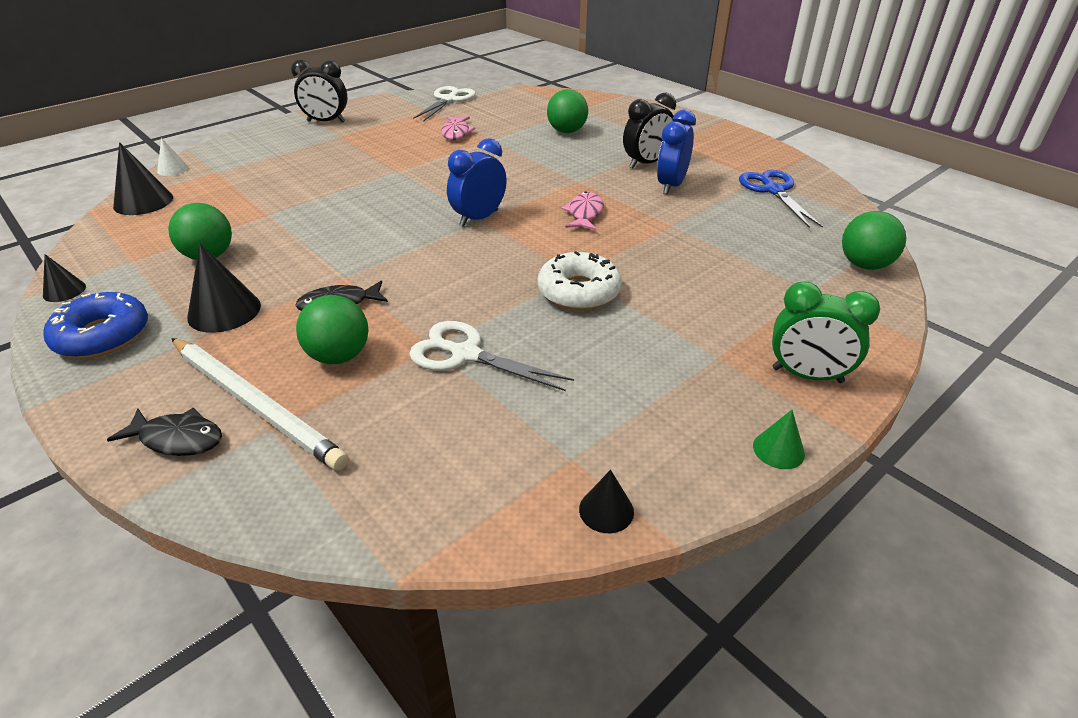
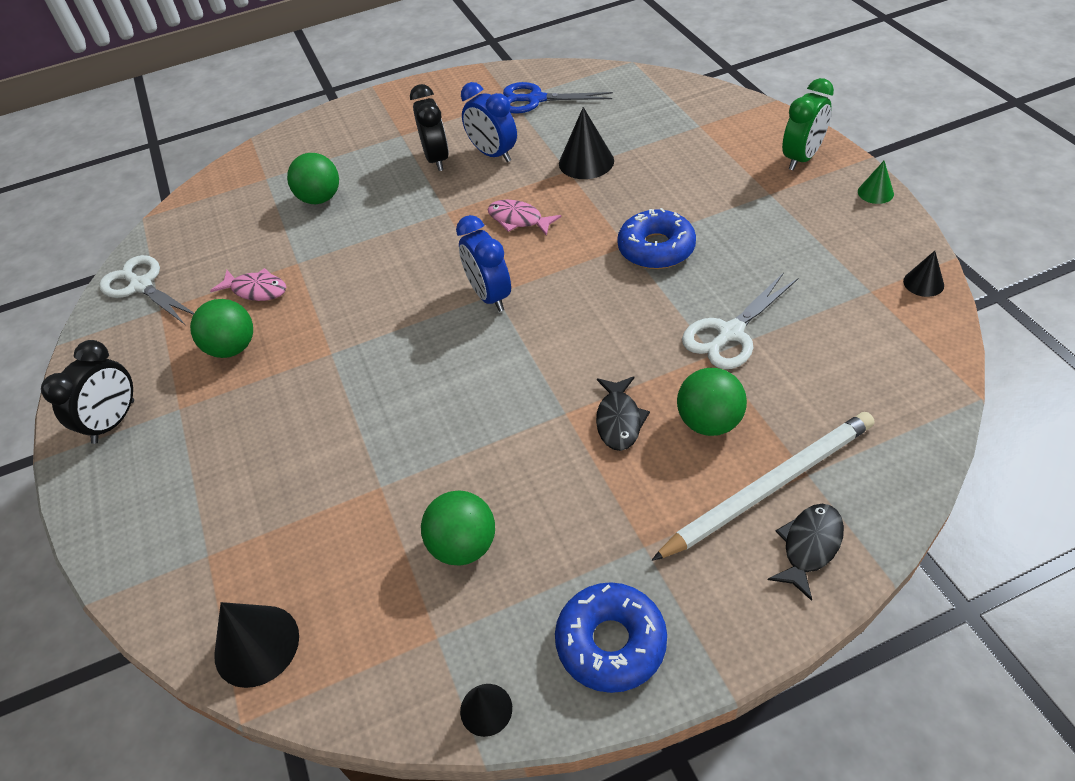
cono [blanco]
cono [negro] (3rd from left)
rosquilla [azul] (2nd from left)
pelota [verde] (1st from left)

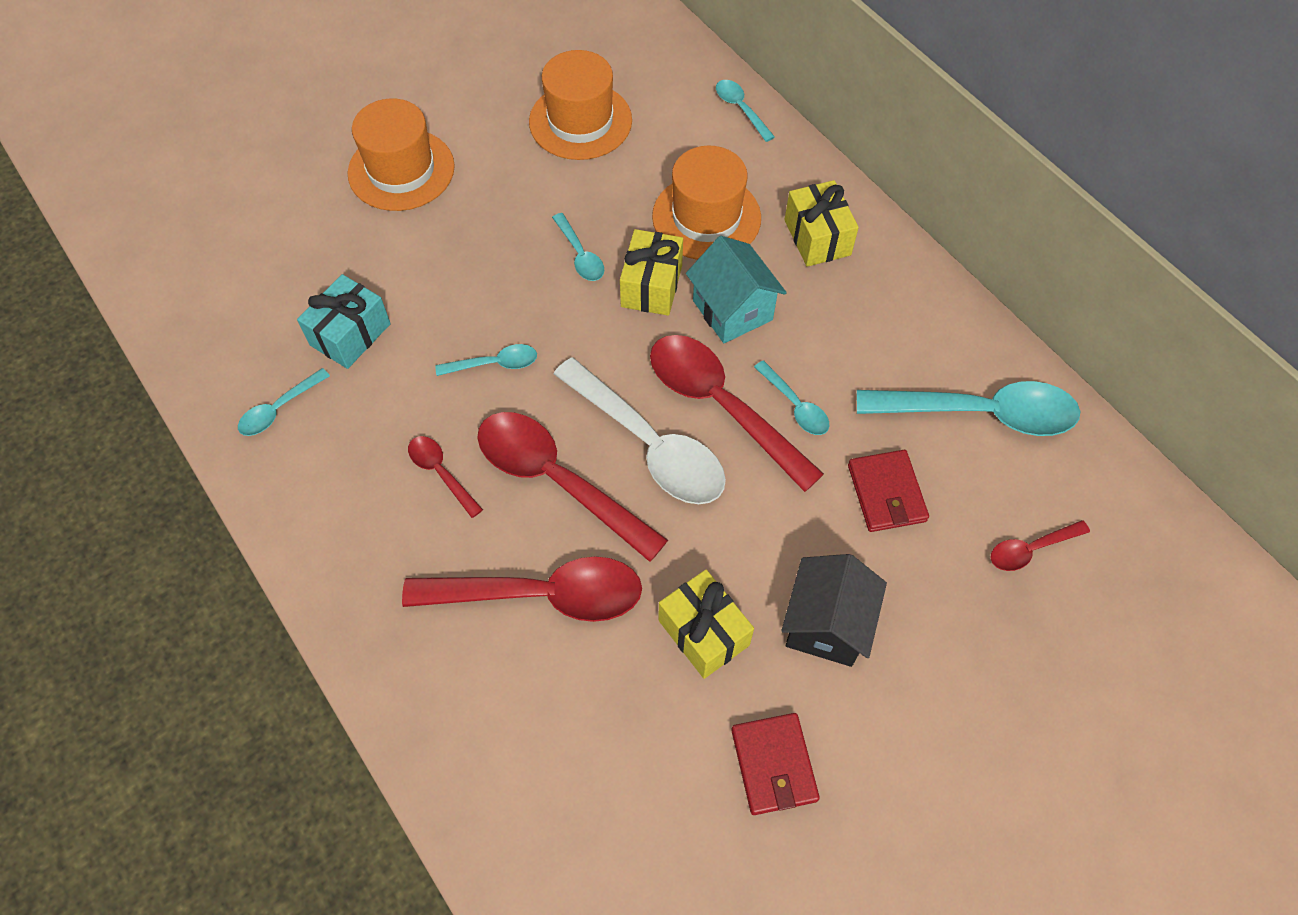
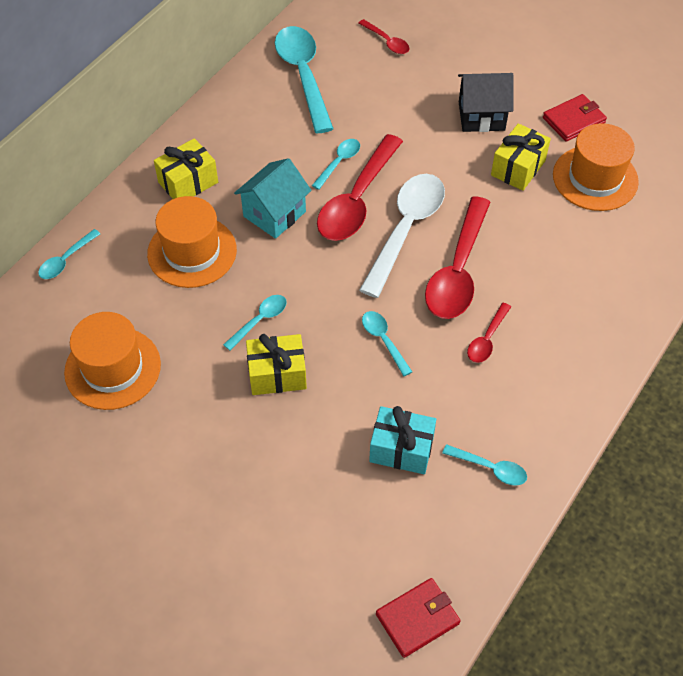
sombrero [naranja] (3rd from left)
cuchara [rojo] (2nd from left in the first image)
regalo [amarillo] (2nd from left)
cartera [rojo] (1st from left)

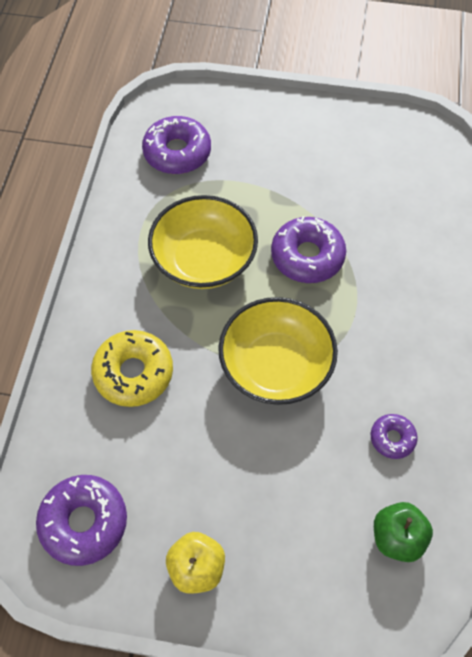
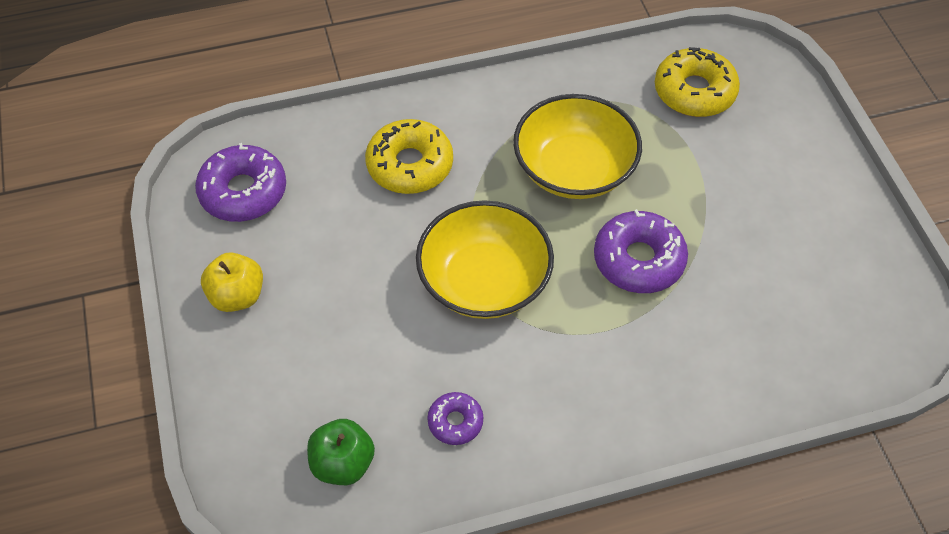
rosquilla [amarillo] (2nd from left)

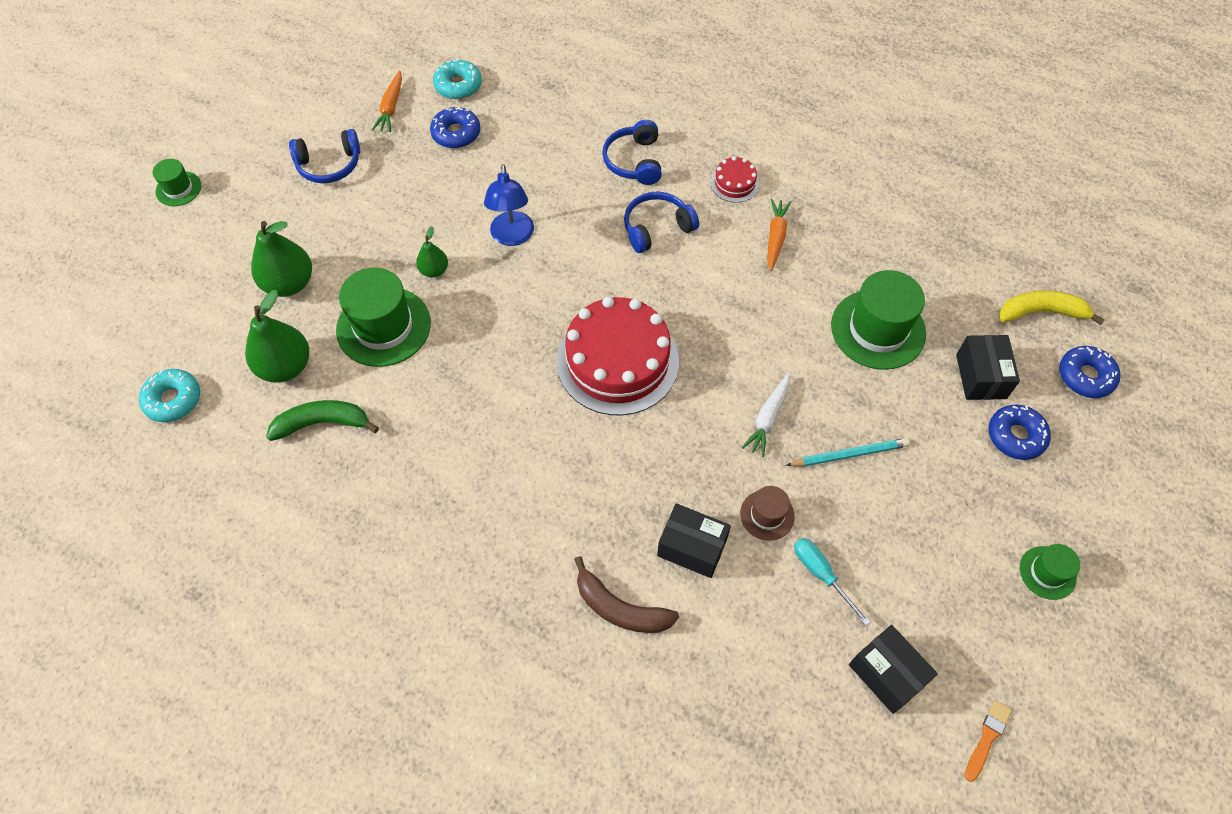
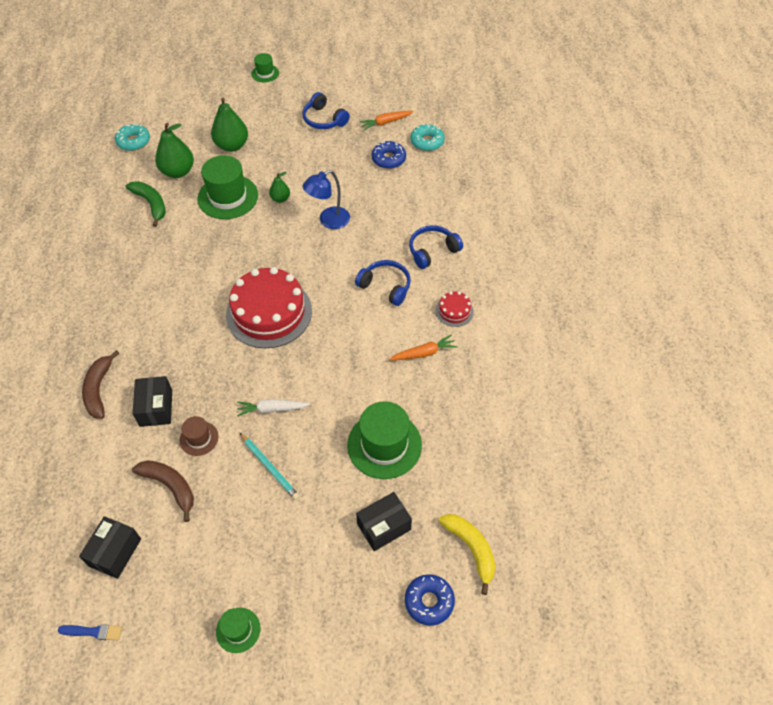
plátano [marrón] (2nd from left)
pincel [azul]
rosquilla [azul] (2nd from left in the first image)

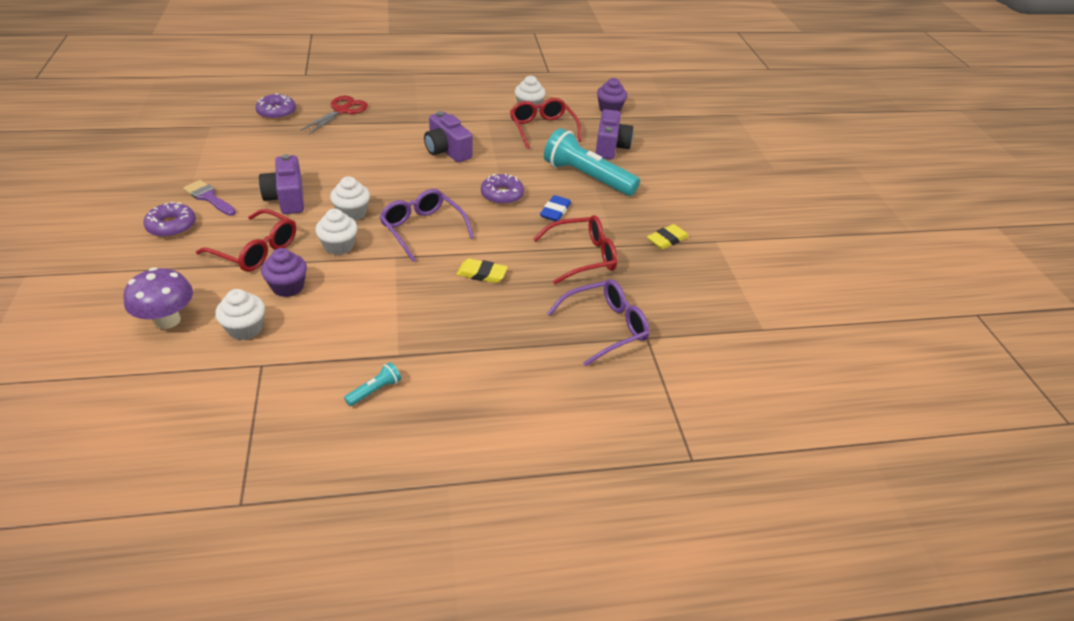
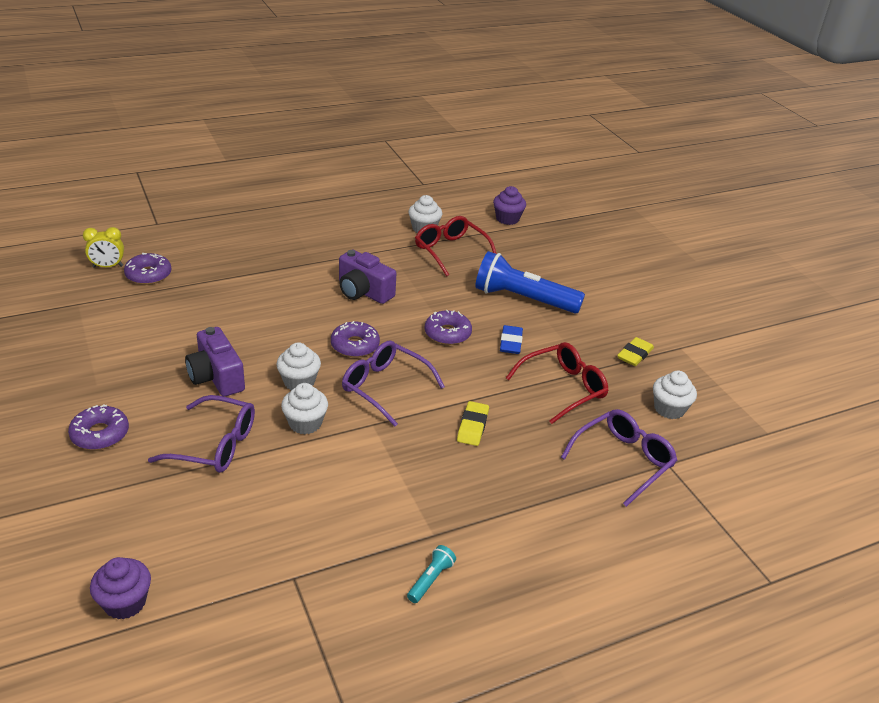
seta [morado]
pincel [morado]
gafas [morado] (1st from left)
magdalena [blanco] (4th from left)
magdalena [morado] (1st from left)
tijeras [rojo]
goma de borrar [amarillo] (1st from left)
lámpara de mano [azul]
cámara [morado] (3rd from left in the first image)
despertador [amarillo]
rosquilla [morado] (3rd from left)

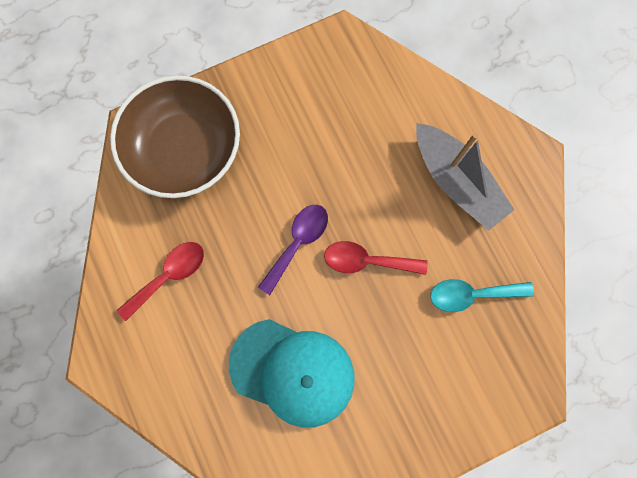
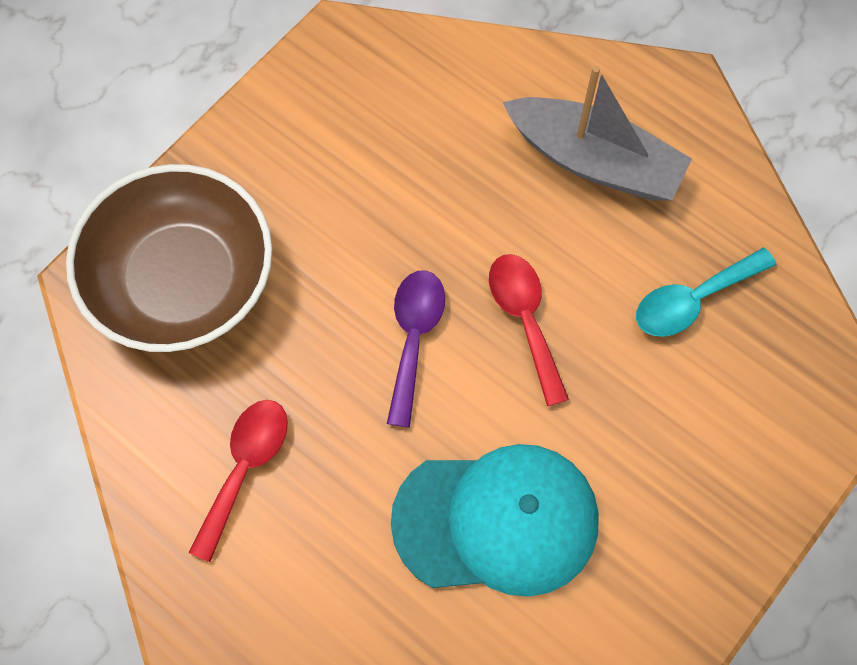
cuchara [rojo] (2nd from left)

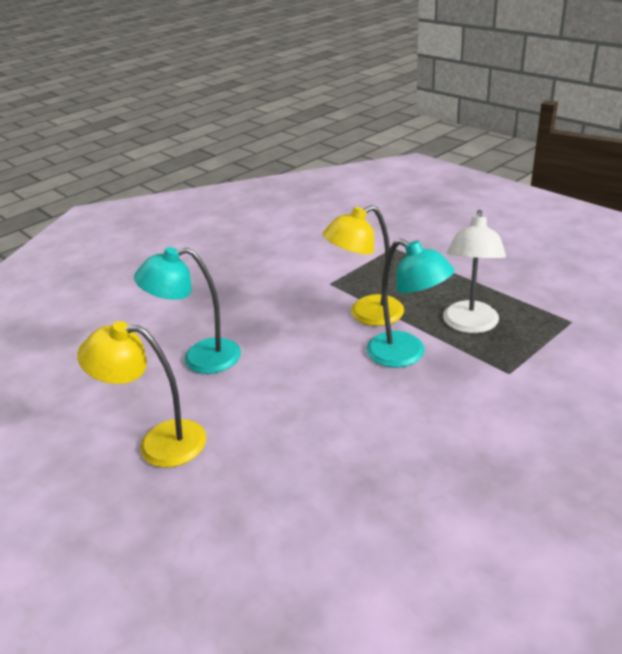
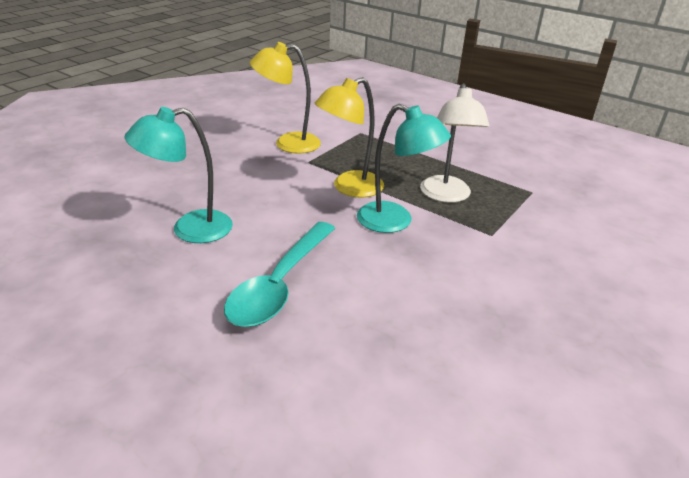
lámpara [amarillo] (1st from left)
cuchara [turquesa]

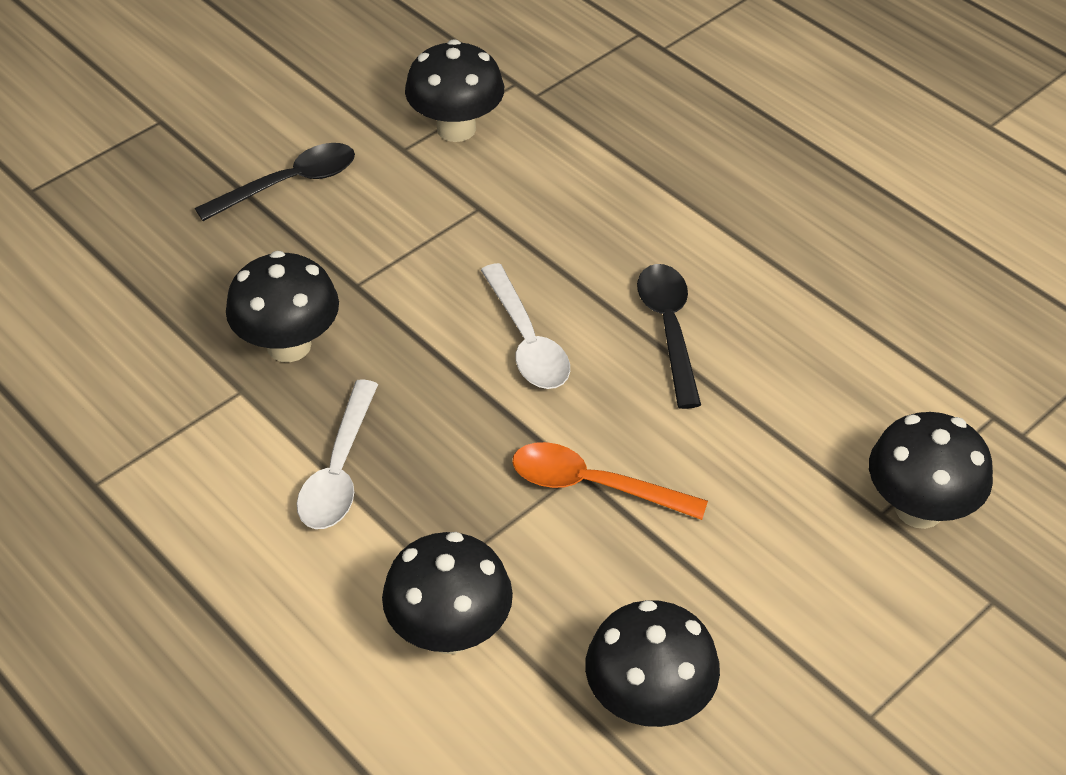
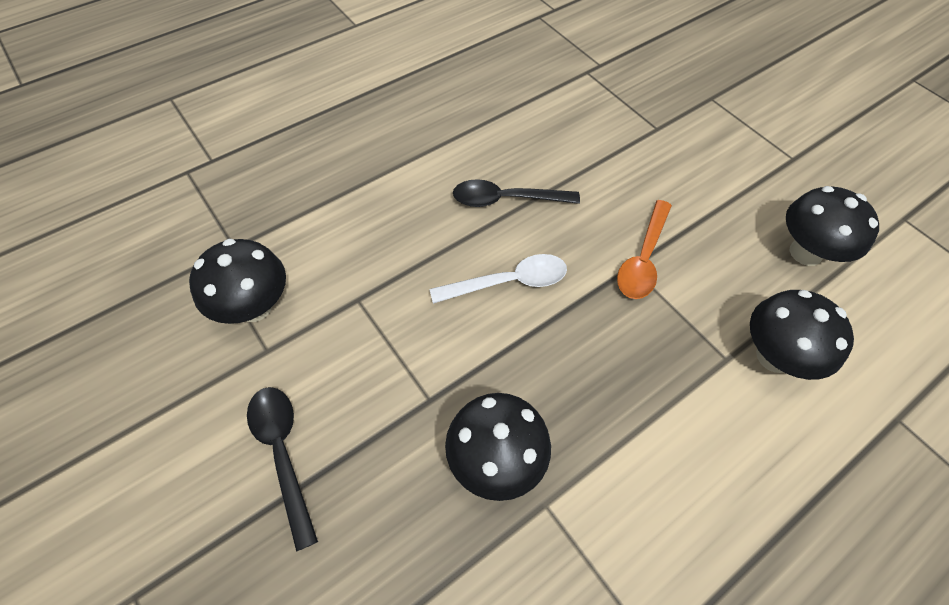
cuchara [blanco] (1st from left in the first image)
seta [negro] (5th from left in the first image)

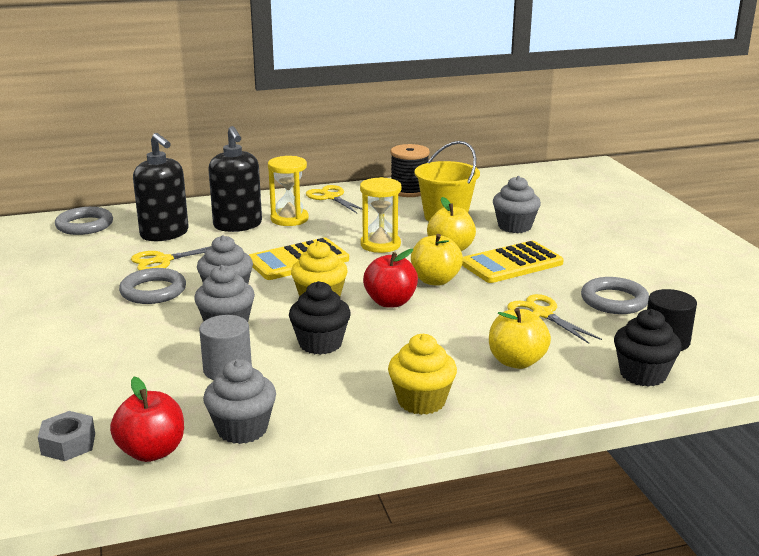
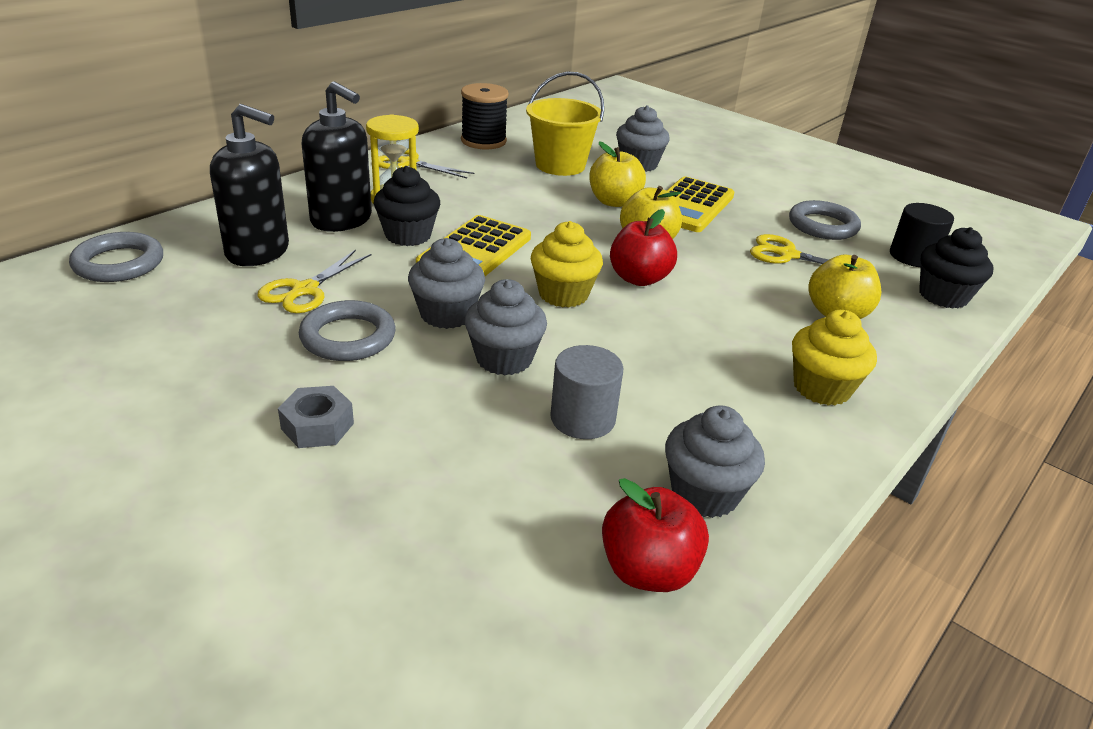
tuerca [gris]
magdalena [negro] (1st from left)
reloj de arena [amarillo] (2nd from left in the first image)

